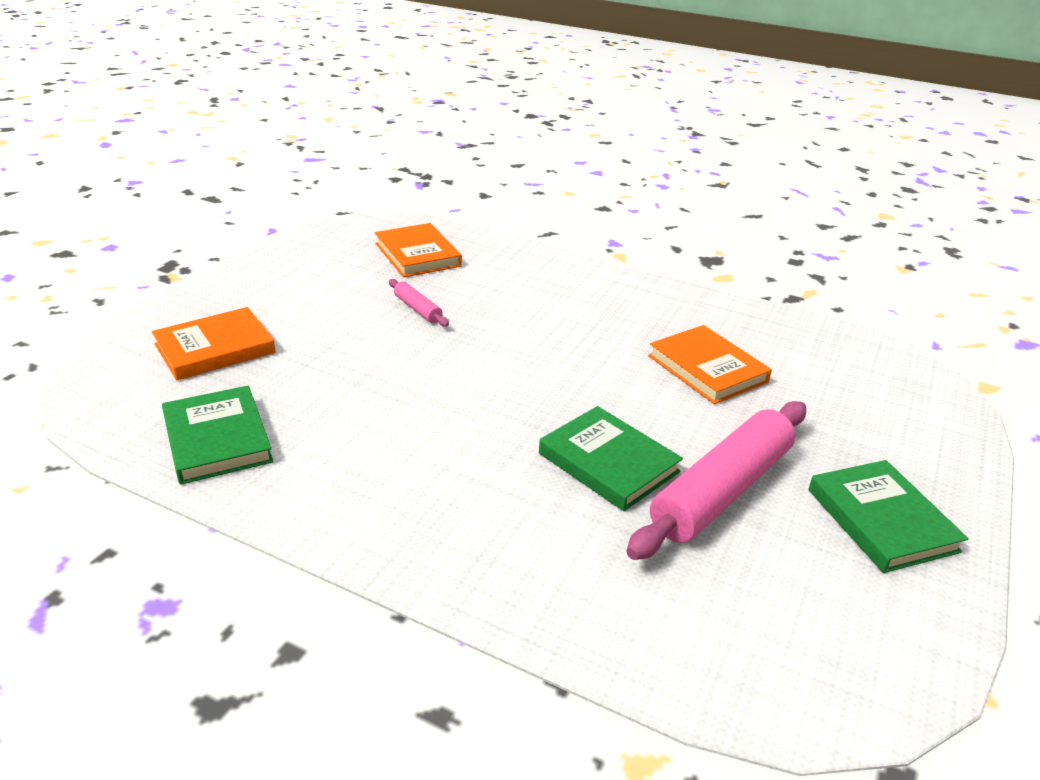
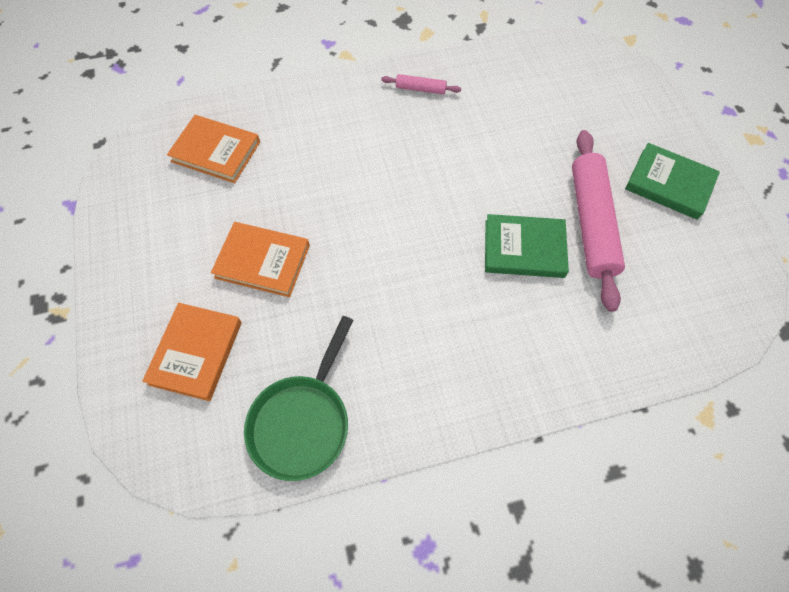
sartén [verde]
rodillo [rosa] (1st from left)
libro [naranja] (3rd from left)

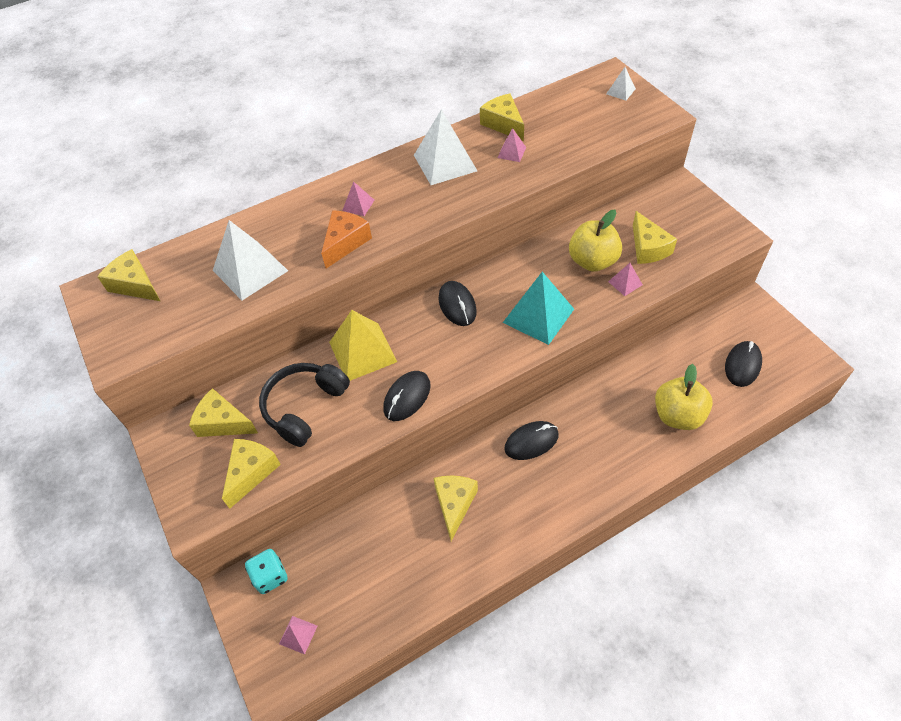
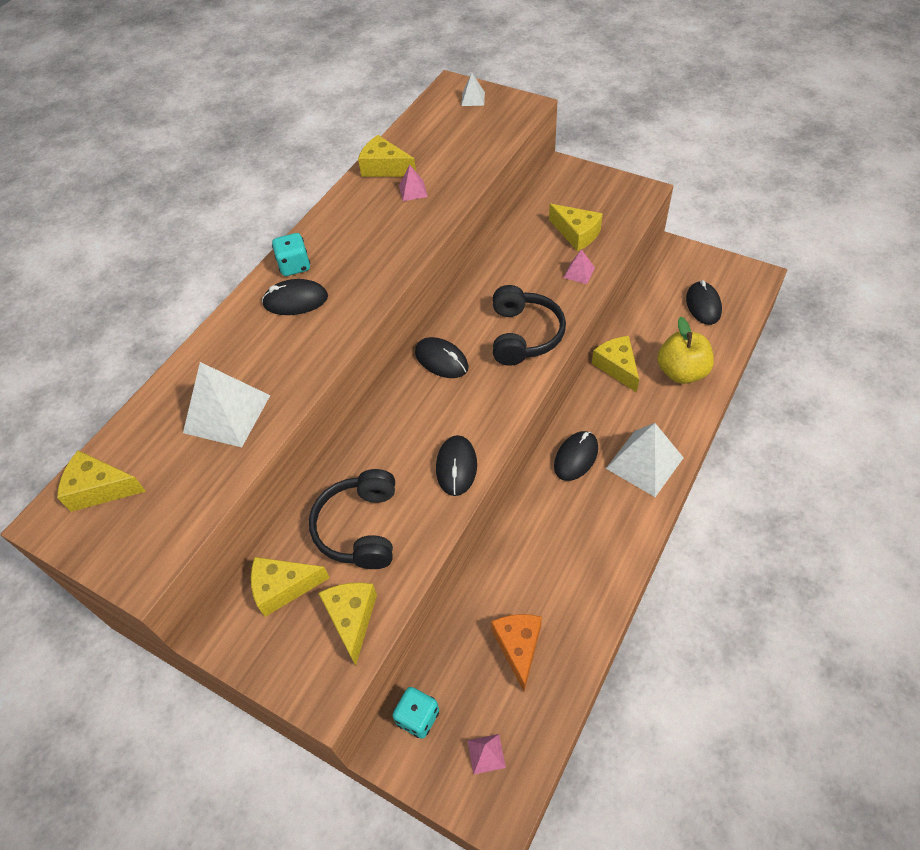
queso [naranja]
pirámide [amarillo]
ratón [negro] (1st from left)
pirámide [blanco] (3rd from left)
queso [amarillo] (6th from left)
auriculares [negro] (2nd from left)
manzana [amarillo] (1st from left in the first image)
dado [turquesa] (1st from left)

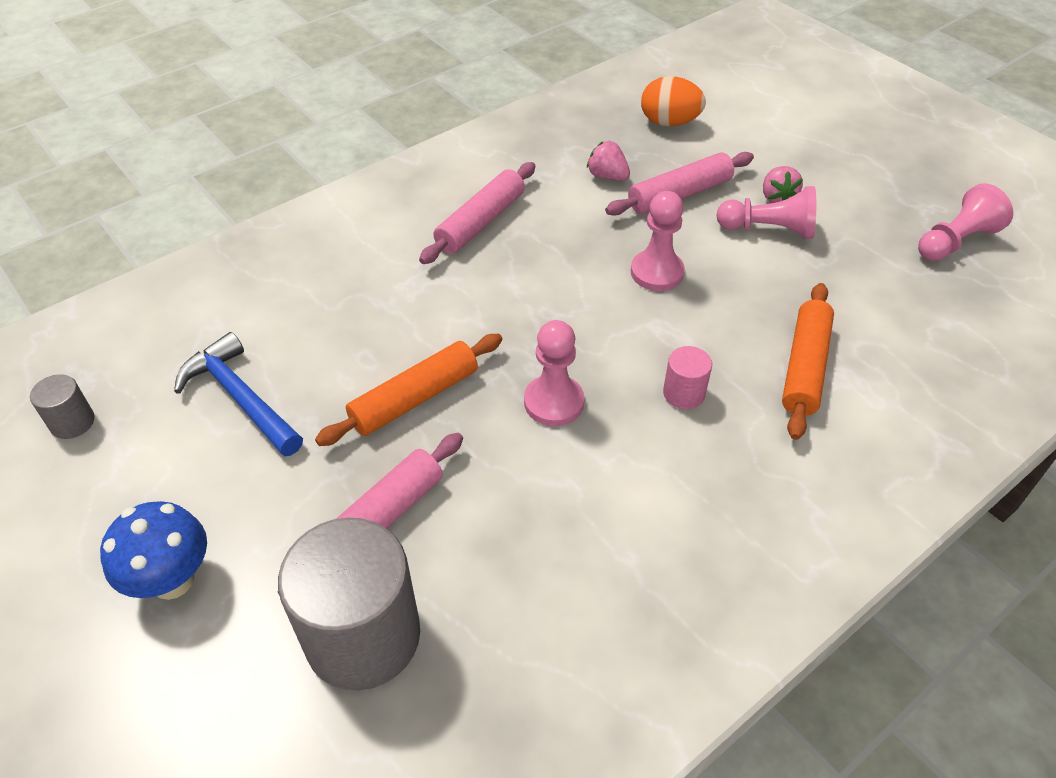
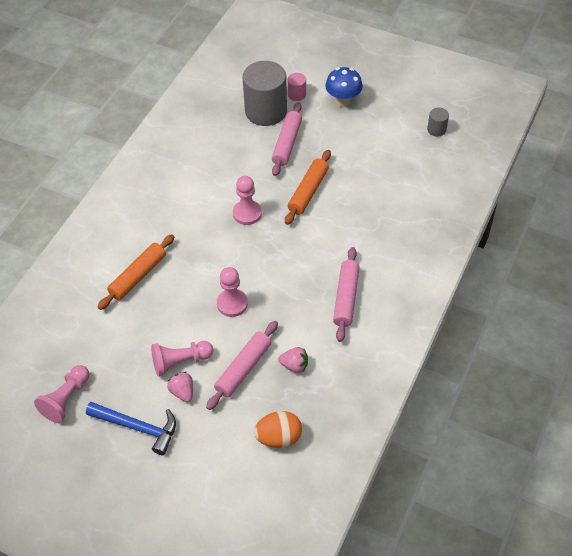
martillo [azul]
cilindro [rosa]
rodillo [naranja] (1st from left)

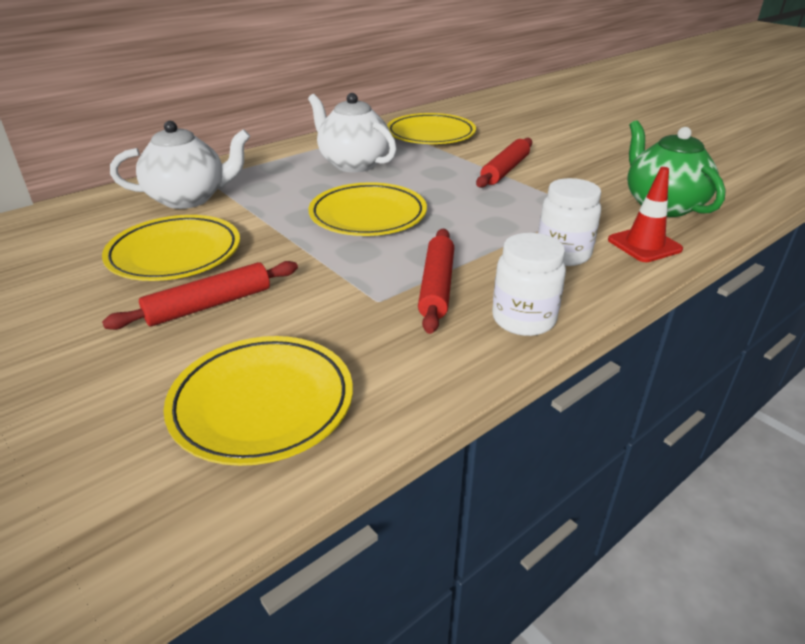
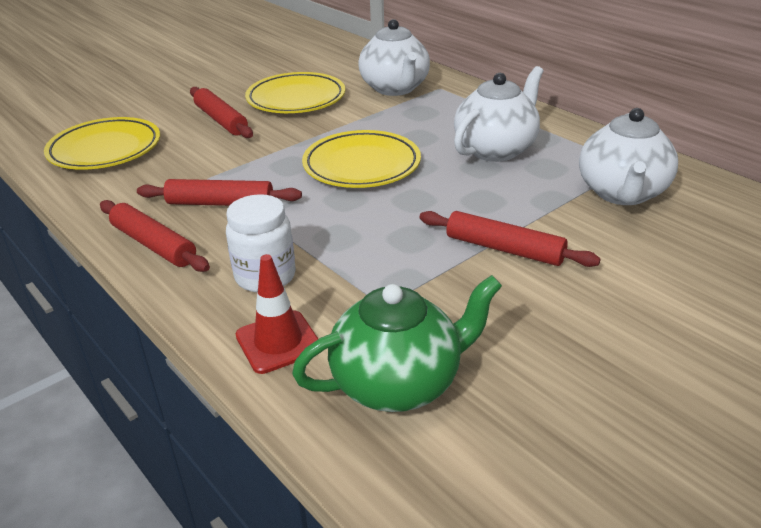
tetera [blanco] (3rd from left)
rodillo [rojo] (1st from left)

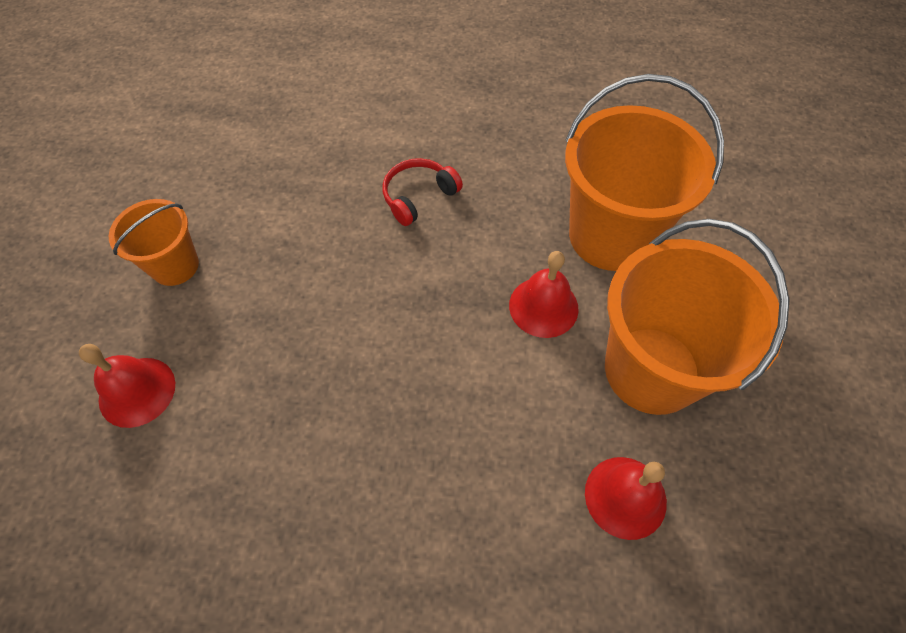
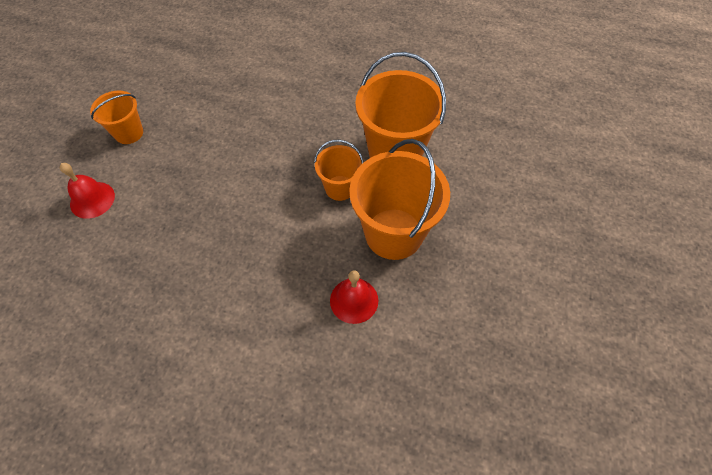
auriculares [rojo]
balde [naranja] (2nd from left)

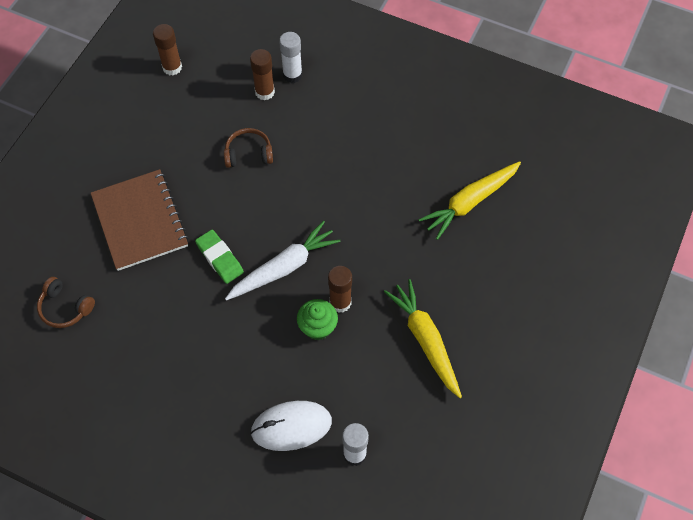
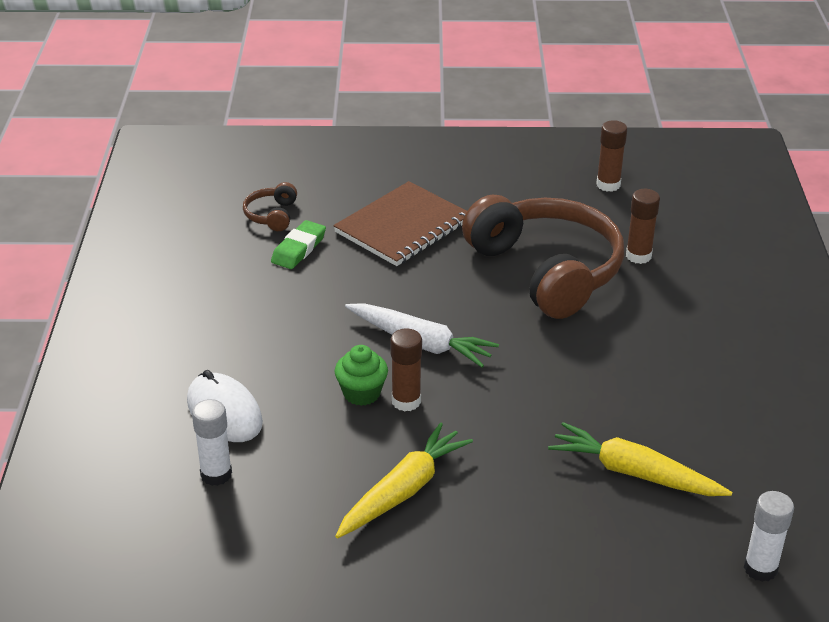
goma de borrar [verde]
auriculares [marrón] (2nd from left)
barra de pegamento [blanco] (2nd from left)

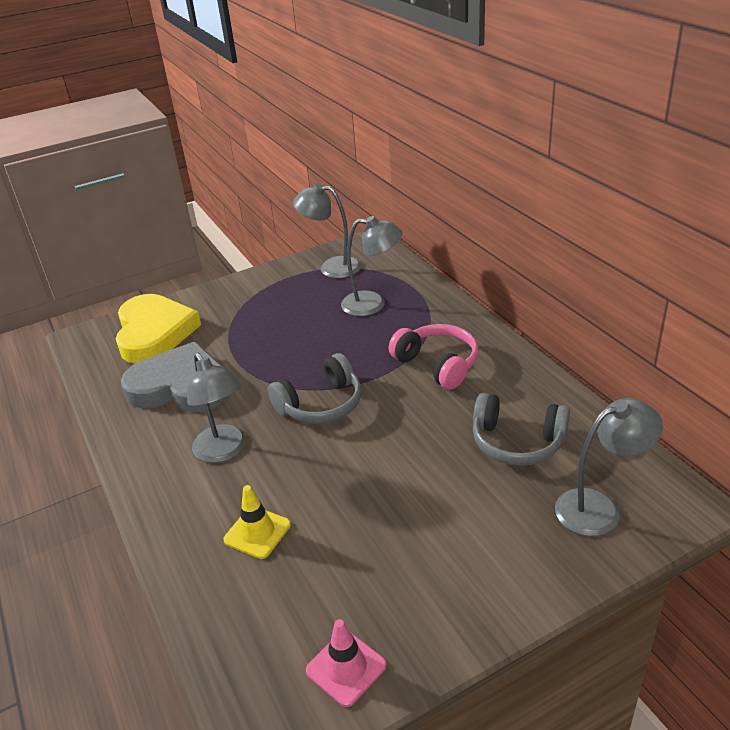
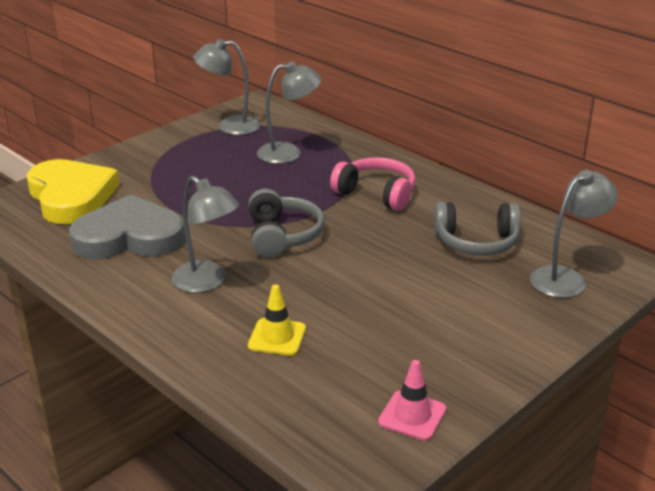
auriculares [gris] (1st from left)

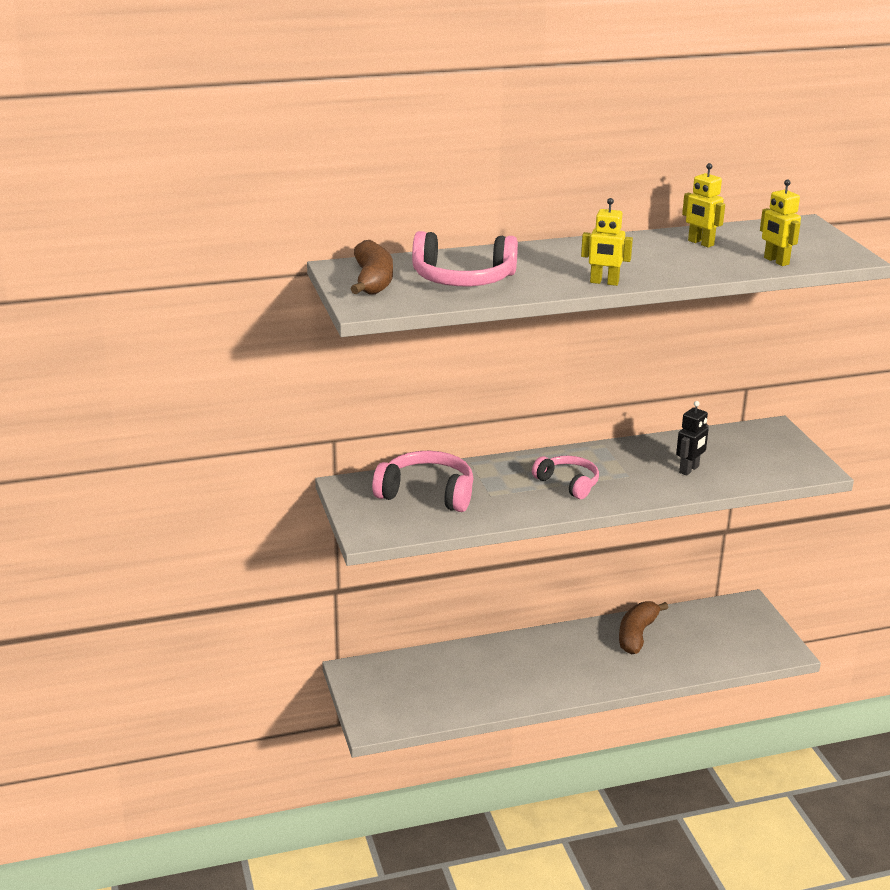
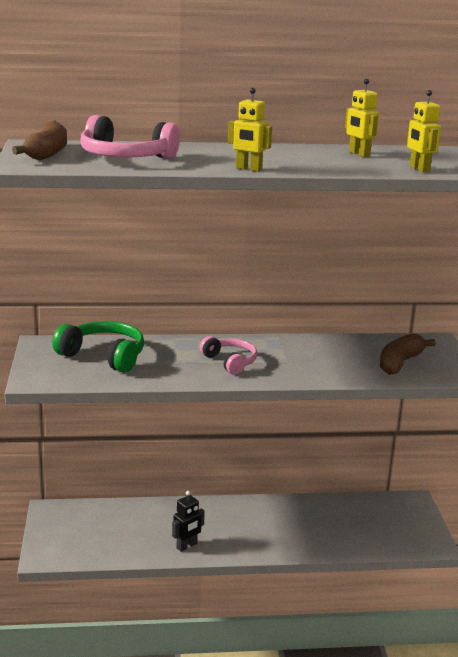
auriculares [verde]
plátano [marrón] (2nd from left)
robot [negro]

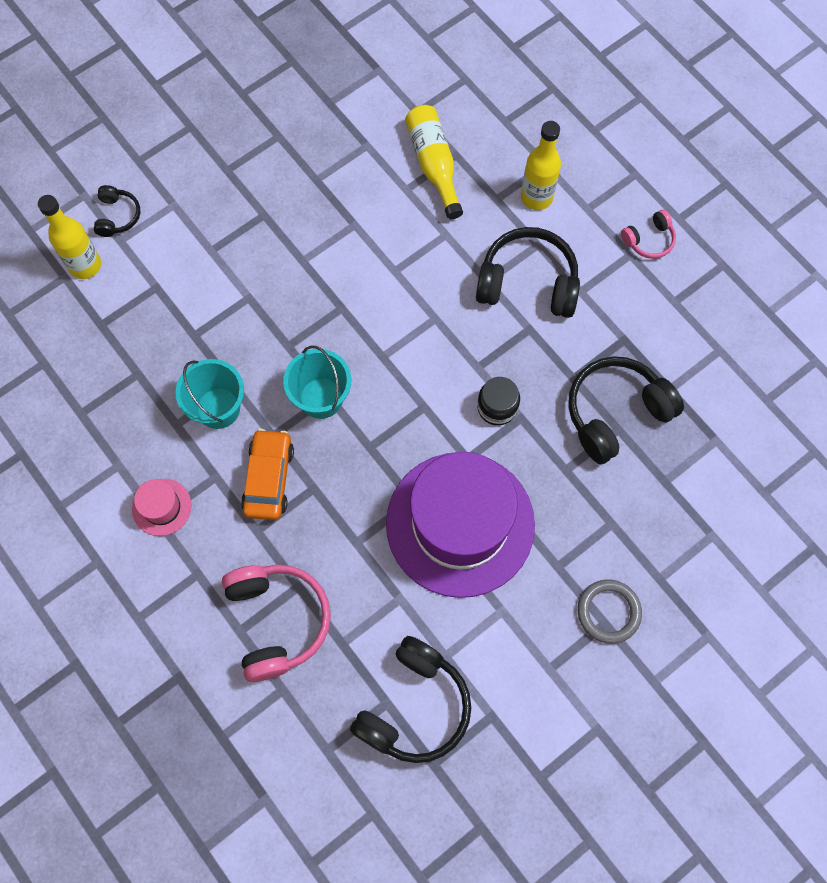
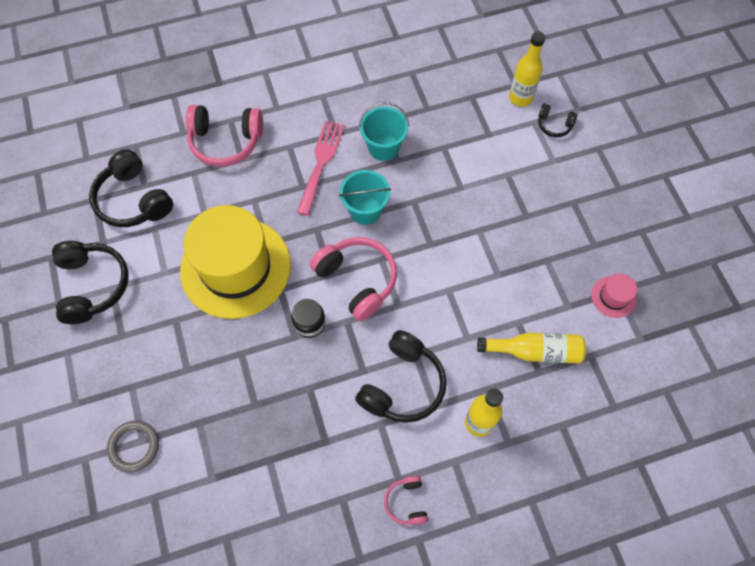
sombrero [rosa]
tenedor [rosa]
sombrero [amarillo]
auriculares [negro] (1st from left)
anillo [gris]
auriculares [rosa] (2nd from left)

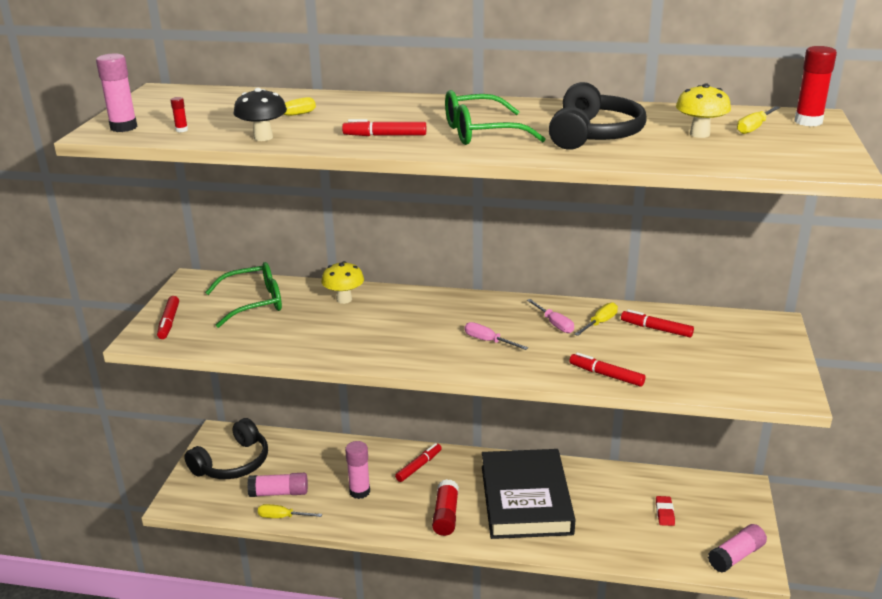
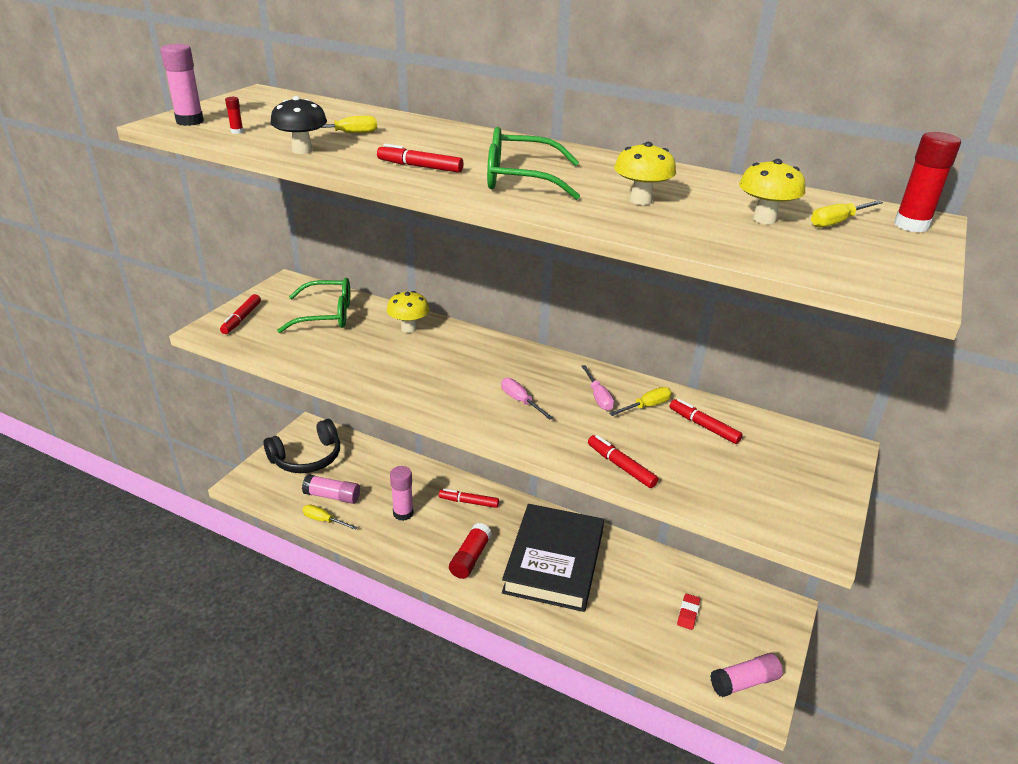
rotulador [rojo] (3rd from left)
seta [amarillo] (2nd from left)

